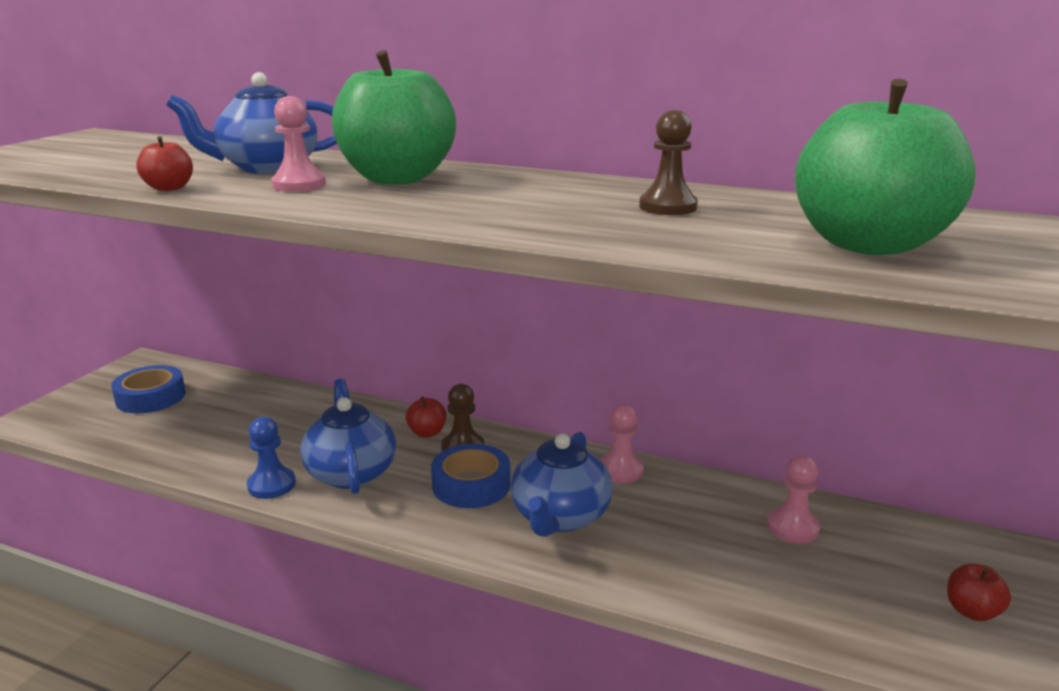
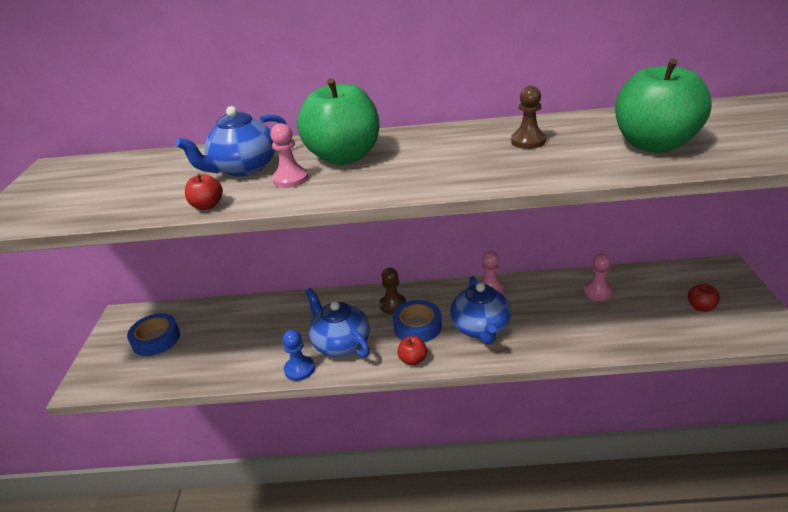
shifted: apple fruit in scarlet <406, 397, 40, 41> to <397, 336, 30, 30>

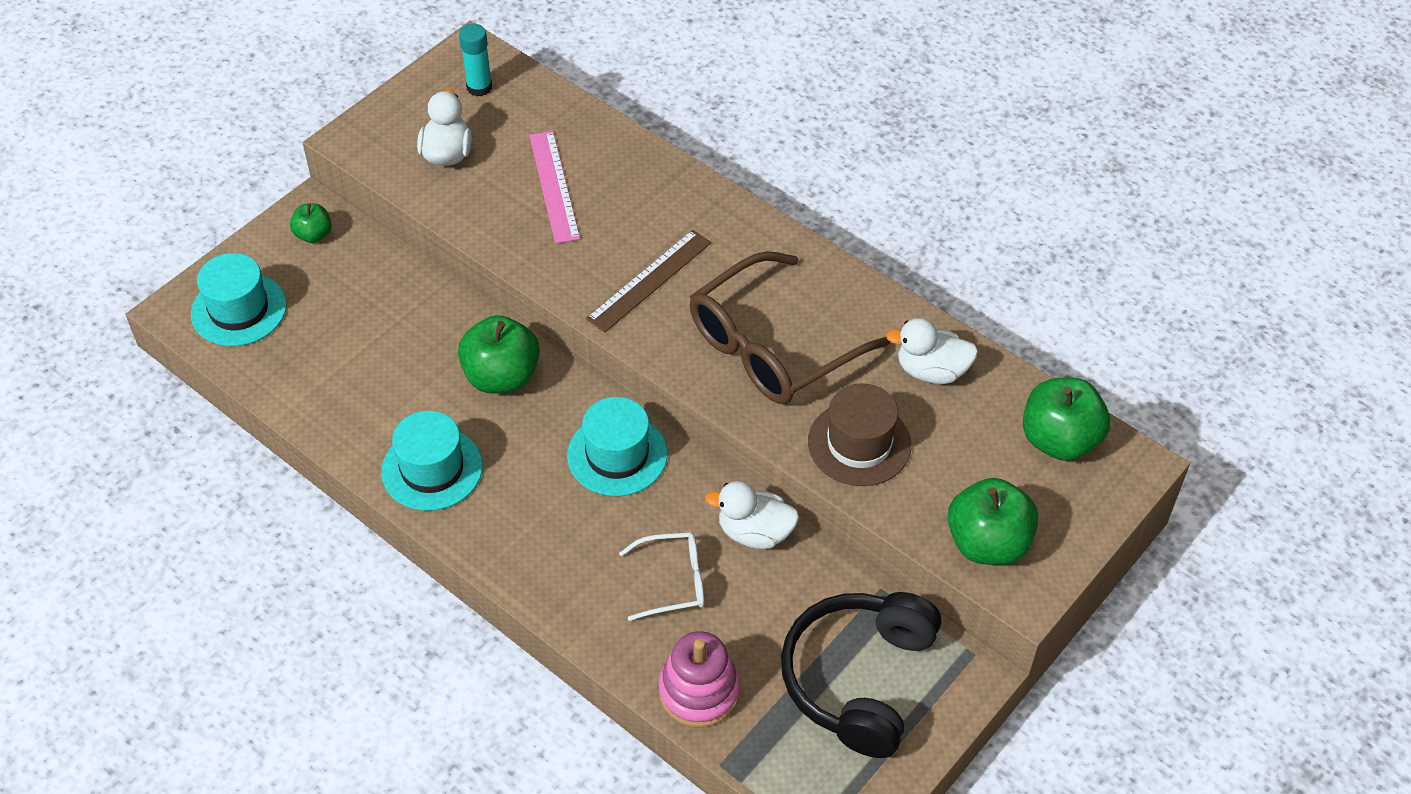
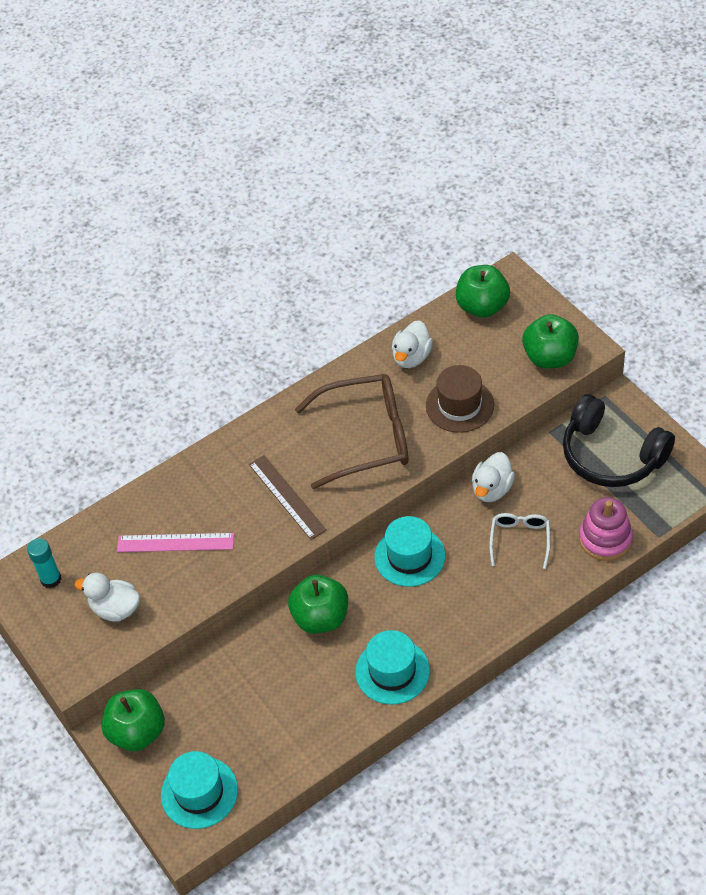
rotated: spectacles in russet <690, 251, 200, 153> = <295, 374, 114, 115> 75 degrees counterclockwise
scaled: apple fruit in green <290, 203, 42, 40> = <101, 689, 64, 62> x1.86

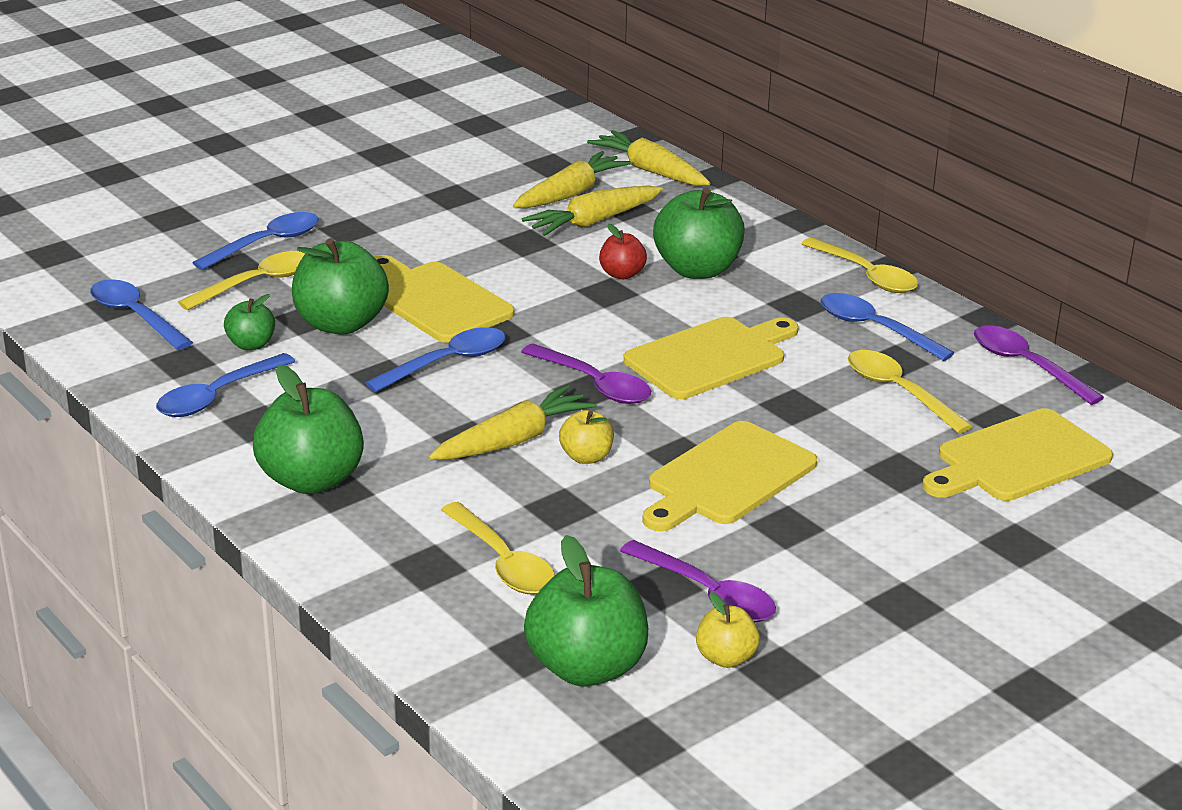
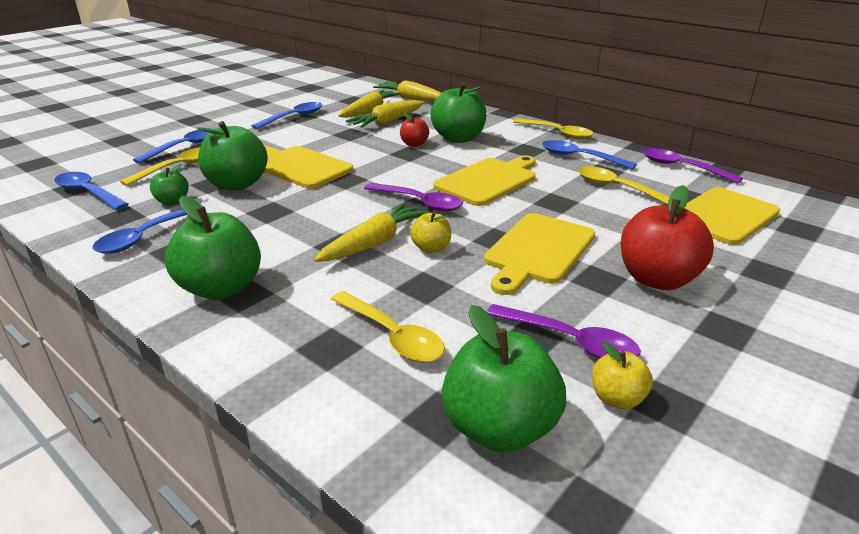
new: apple fruit in scarlet <621, 185, 93, 105>
shifted: teaspoon in cobalt <365, 327, 140, 65> to <252, 102, 70, 27>

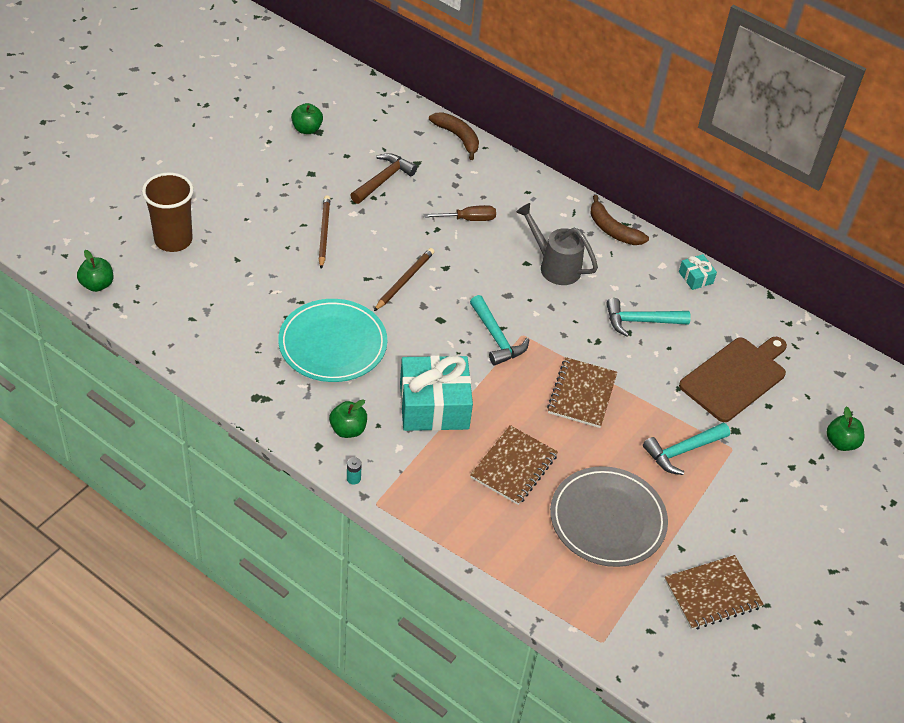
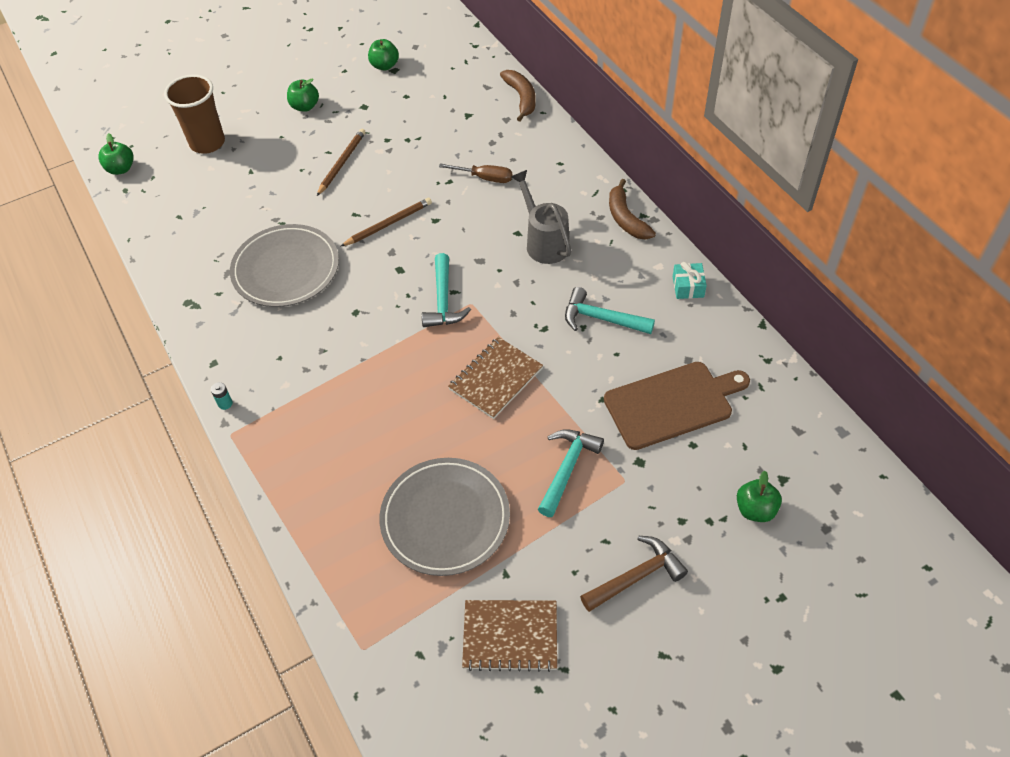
gone: gift in aqua <400, 355, 73, 76>; notepad in russet <470, 425, 88, 80>
shifted: apple fruit in green <329, 399, 38, 39> to <287, 78, 32, 34>; claw hammer in russet <350, 153, 67, 51> to <580, 536, 108, 76>
repainted: dinner plate in aqua <278, 299, 109, 83> to dinner plate in grey <230, 224, 109, 83>
rotated: claw hammer in aqua <643, 423, 87, 52> = <538, 429, 66, 88> 120 degrees clockwise

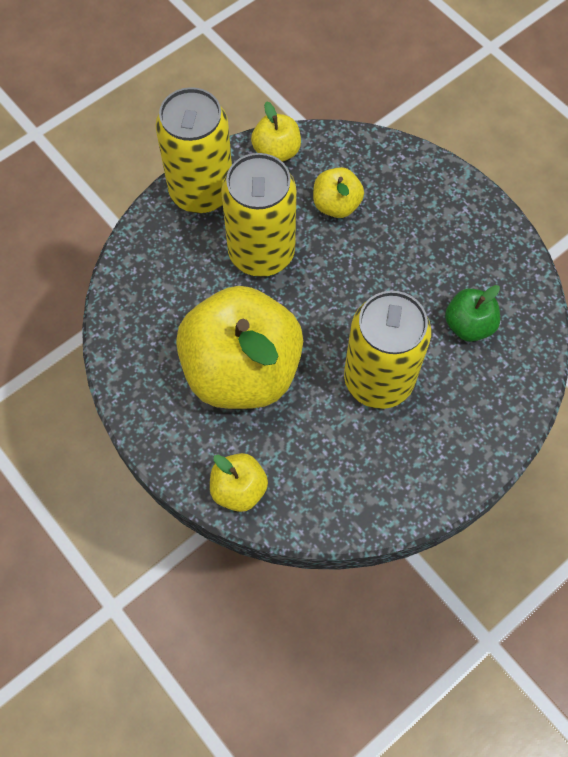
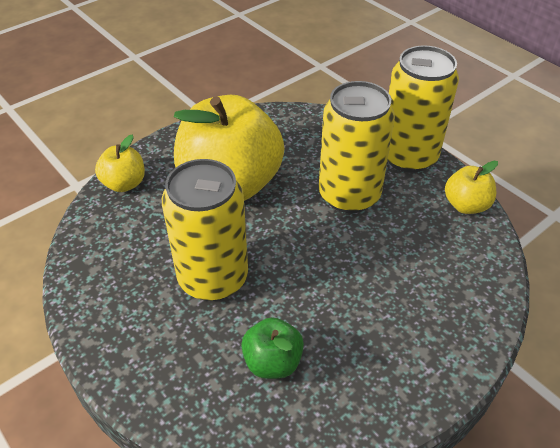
gone: apple fruit in bright yellow <313, 167, 51, 51>

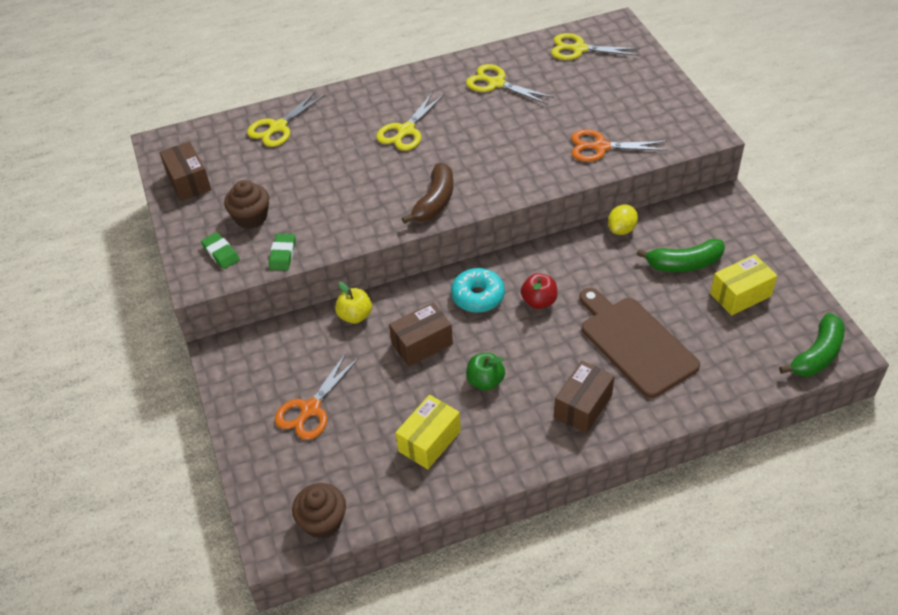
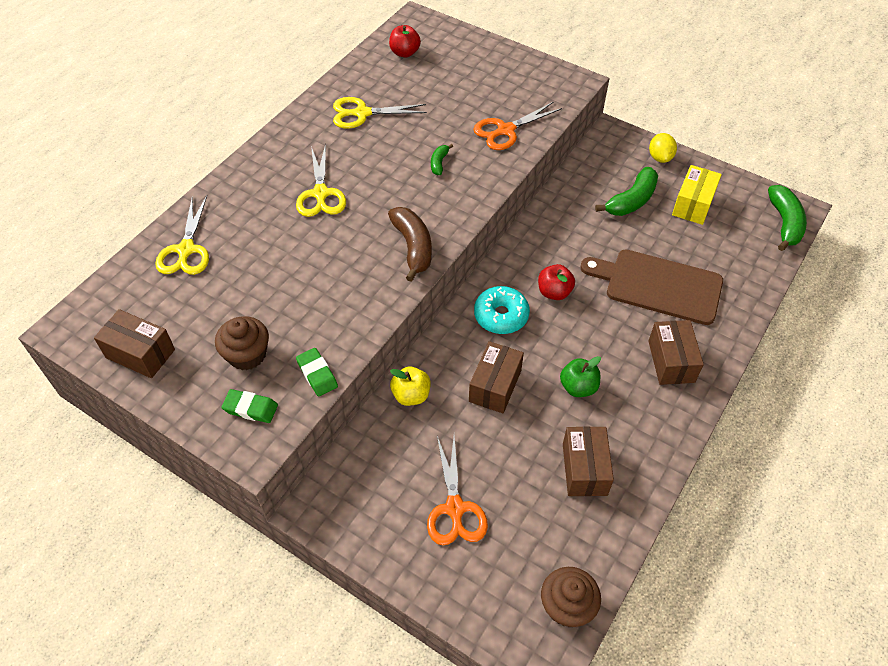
new: banana in green <431, 144, 22, 31>
shifted: toy lemon in bright yellow <608, 204, 30, 31> to <649, 133, 28, 30>
swapped: shears in bright yellow <551, 33, 89, 27> to apple fruit in scarlet <389, 25, 32, 33>
repainted: box in bright yellow <395, 395, 66, 74> to box in russet <563, 426, 51, 70>

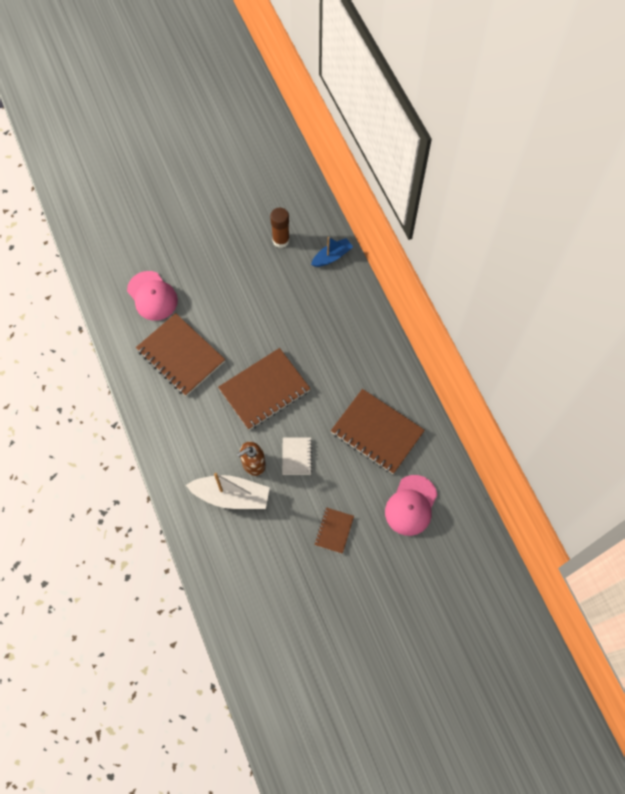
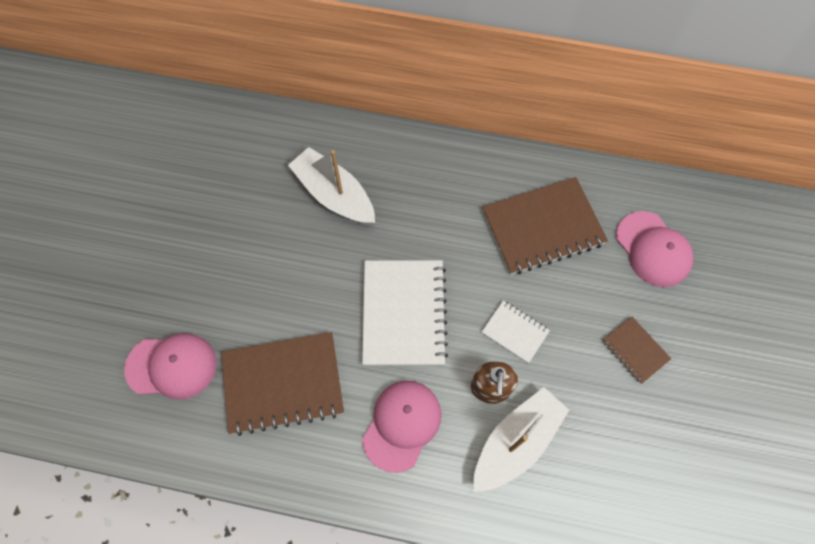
gone: glue in russet <270, 208, 20, 40>; boat in cobalt <311, 237, 42, 30>
new: boat in pure white <288, 147, 87, 78>; baseball cap in pink <362, 381, 79, 92>
repainted: notepad in russet <218, 348, 93, 82> to notepad in pure white <362, 260, 86, 106>

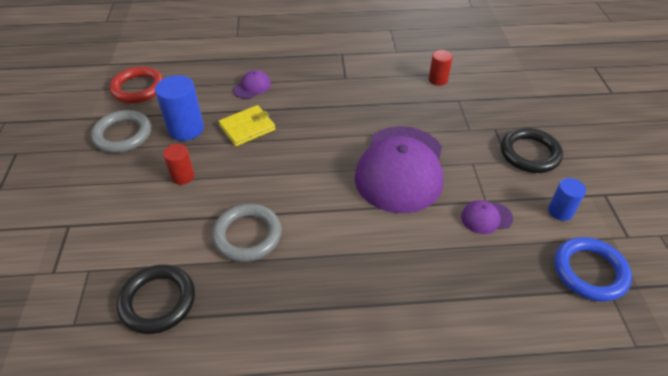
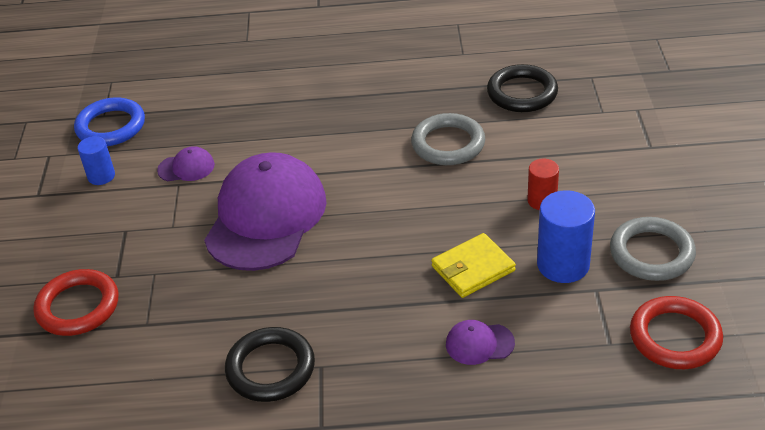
gone: solid cylinder in scarlet <429, 50, 24, 36>
new: hoop in scarlet <33, 269, 85, 67>
shifted: hoop in black <501, 128, 62, 45> to <225, 327, 90, 75>
rotated: baseball cap in violet <233, 70, 38, 29> = <446, 320, 69, 45> 45 degrees clockwise

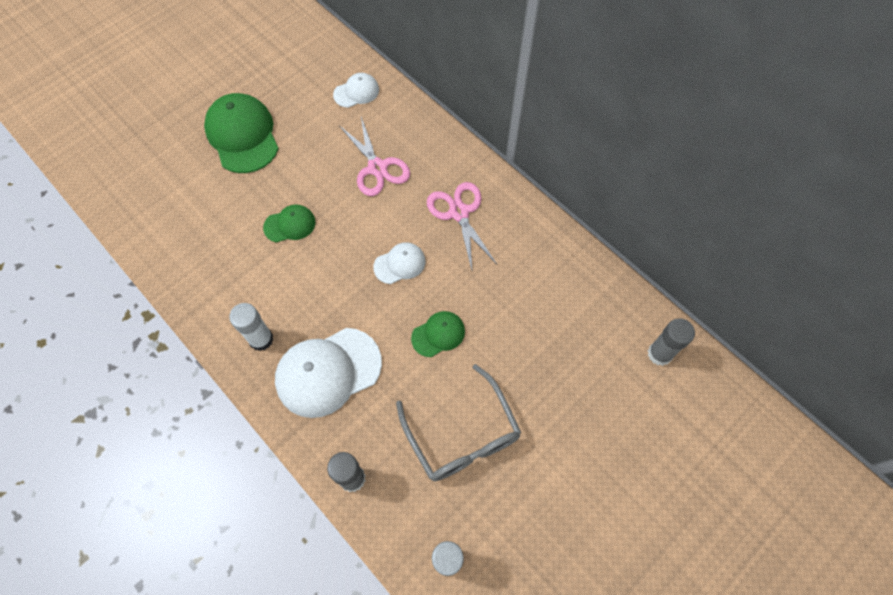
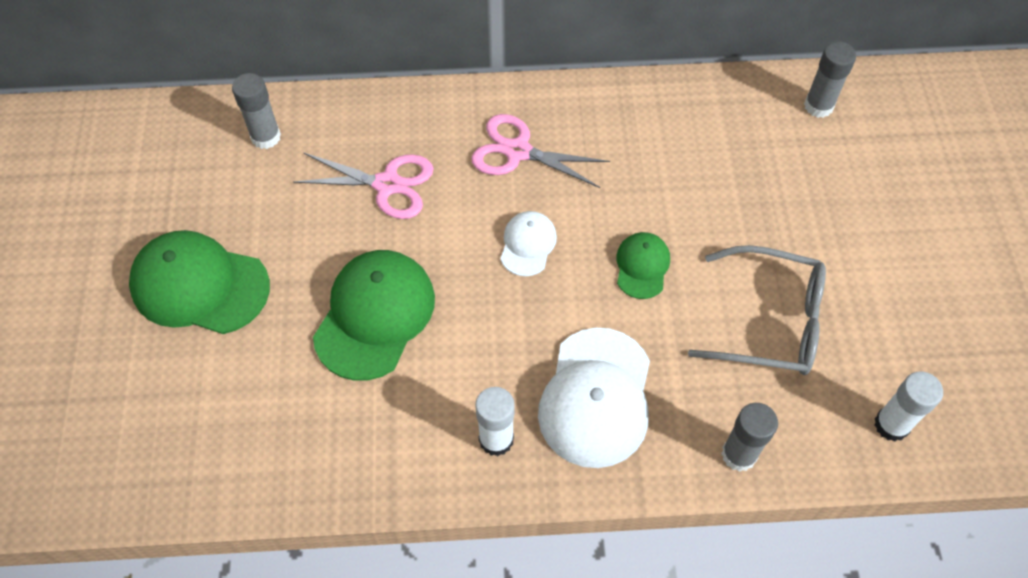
swapped: baseball cap in pure white <333, 73, 46, 35> to glue in grey <232, 73, 49, 76>
scaled: baseball cap in green <263, 204, 52, 39> = <313, 250, 122, 131> x1.89

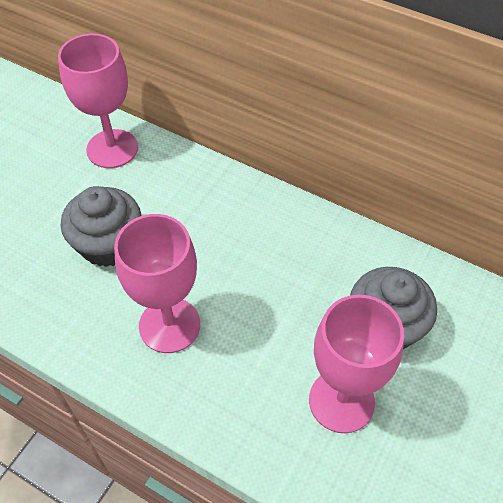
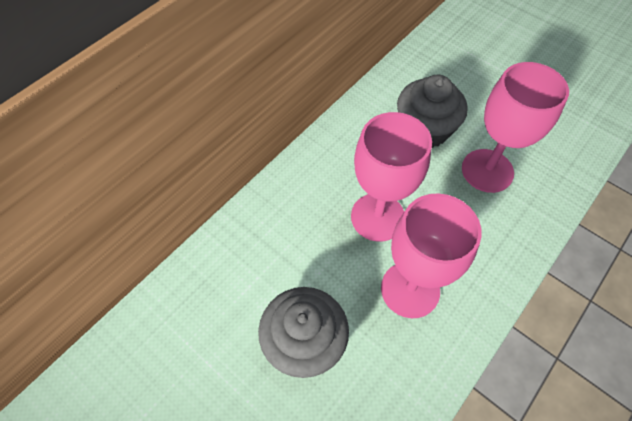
shifted: wine glass in pink <58, 34, 80, 134> to <351, 112, 81, 130>

